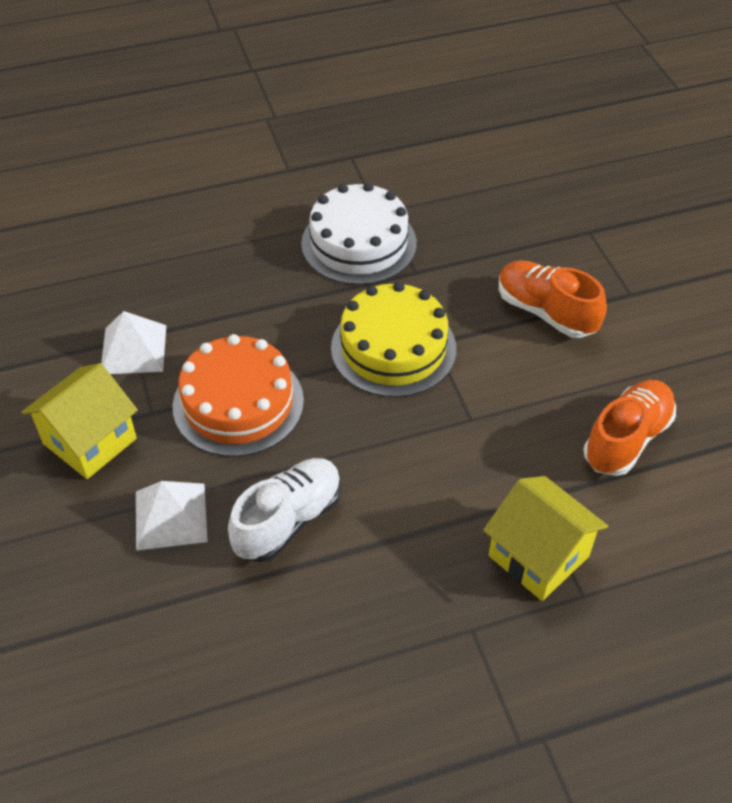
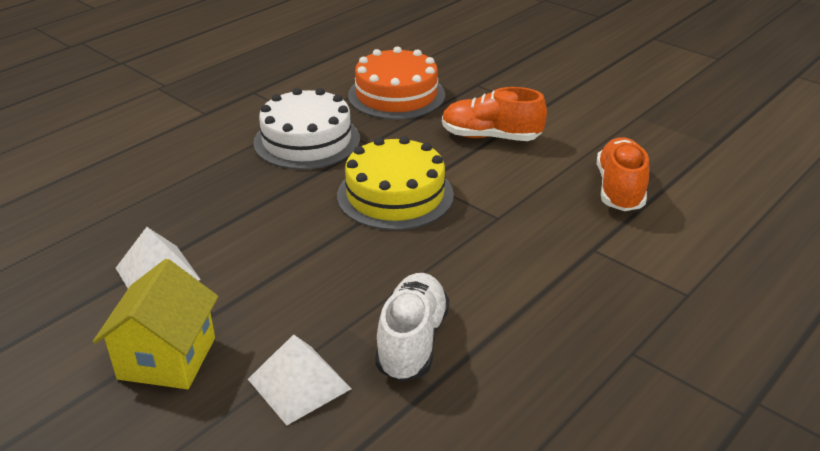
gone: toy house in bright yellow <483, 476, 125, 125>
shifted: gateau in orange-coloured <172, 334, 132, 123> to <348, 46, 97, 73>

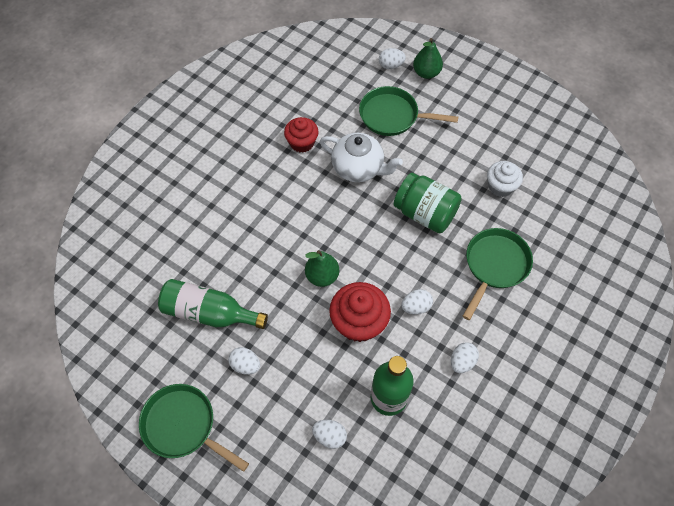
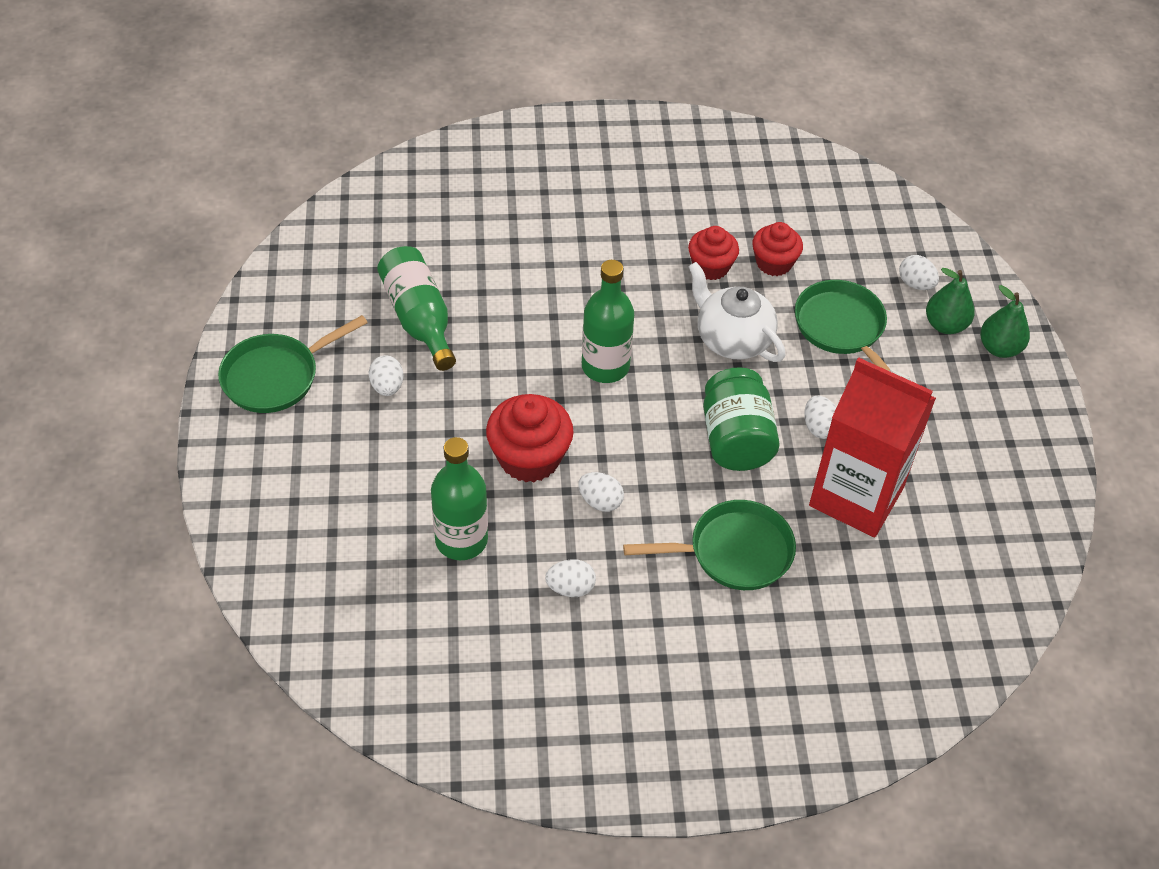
new: bottle in green <582, 260, 52, 123>; fairy cake in scarlet <752, 222, 51, 54>
shifted: pear in green <305, 250, 34, 37> to <980, 285, 50, 73>; egg in pure white <312, 420, 35, 29> to <804, 396, 33, 43>
swapped: fairy cake in pure white <487, 161, 36, 36> to juice carton in scarlet <809, 357, 127, 180>
rotated: skillet in green <139, 384, 110, 88> = <218, 315, 150, 98> 120 degrees counterclockwise; china teapot in pure white <320, 133, 83, 49> = <688, 262, 97, 100> 150 degrees clockwise

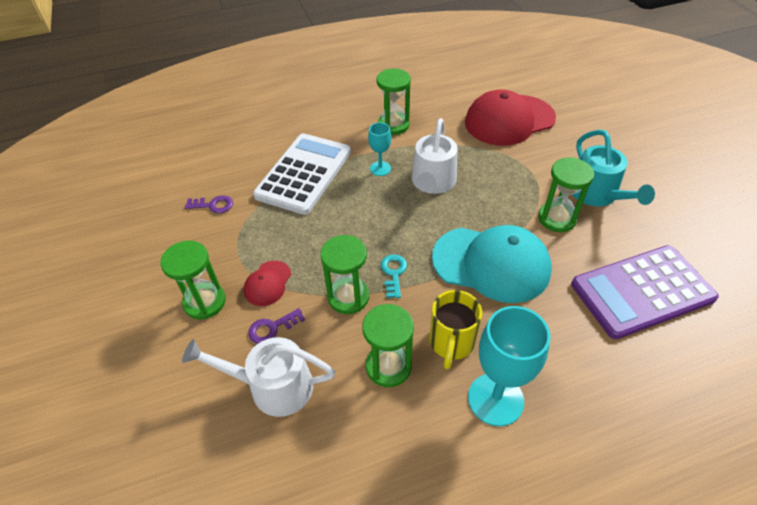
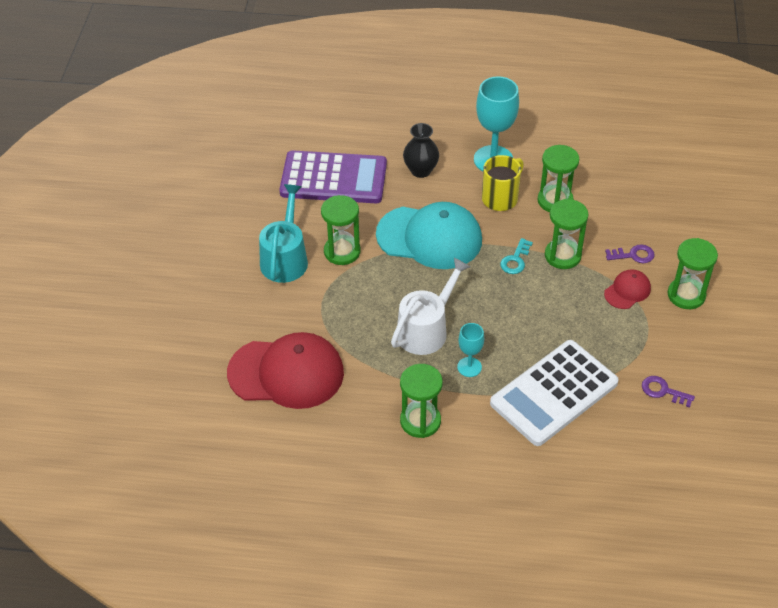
gone: sprinkling can in pure white <182, 337, 153, 80>
new: tall vase in black <403, 123, 36, 55>
rotated: baseball cap in aqua <432, 225, 120, 78> = <376, 202, 106, 67> 150 degrees clockwise

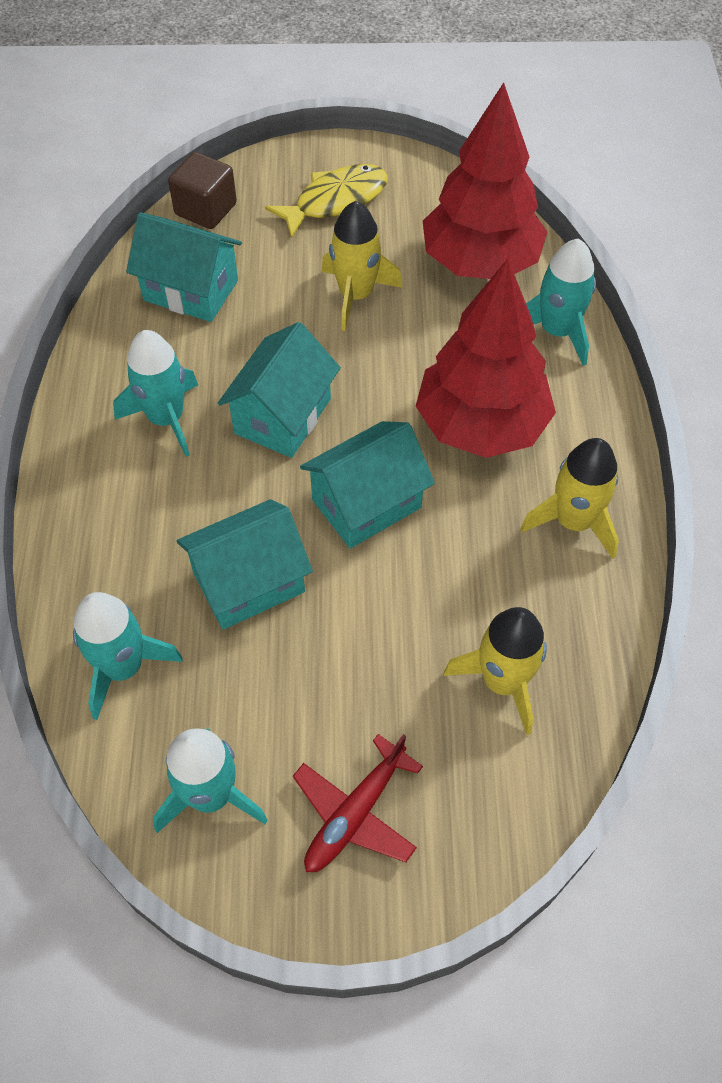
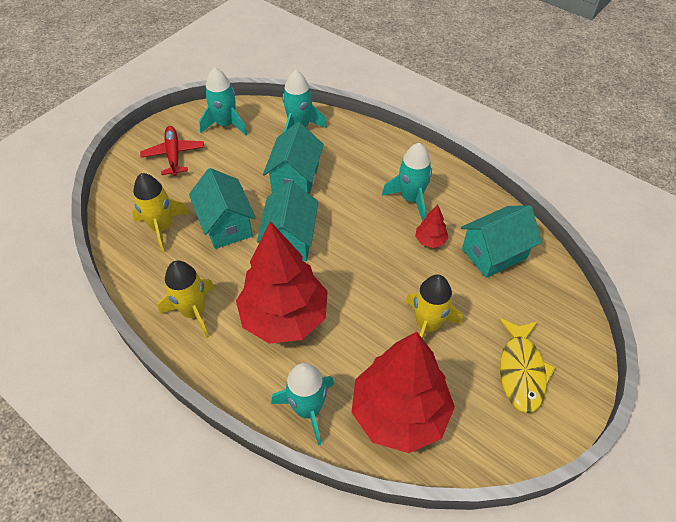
gone: cube in russet <168, 152, 69, 77>
new: toy tree in scarlet <415, 204, 34, 44>
shifted: toy house in aqua <218, 322, 123, 136> to <189, 168, 67, 81>

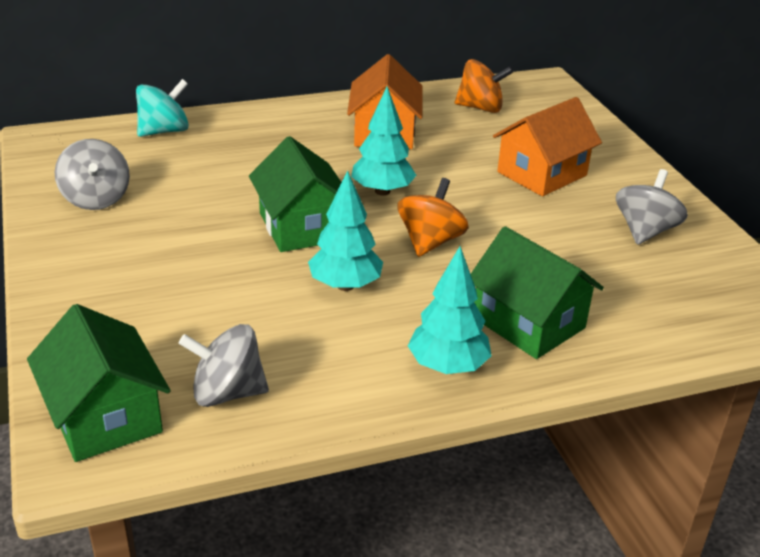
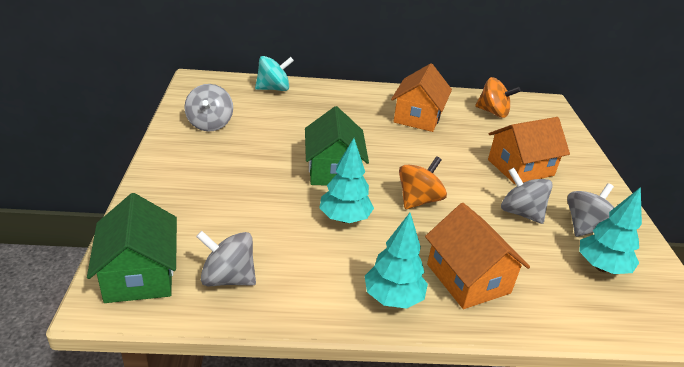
new: whirligig in grey <501, 168, 52, 56>
shifted: toy tree in aqua <351, 87, 66, 109> to <579, 187, 63, 87>
repainted: toy house in green <471, 226, 133, 133> to toy house in orange-coloured <425, 203, 105, 106>

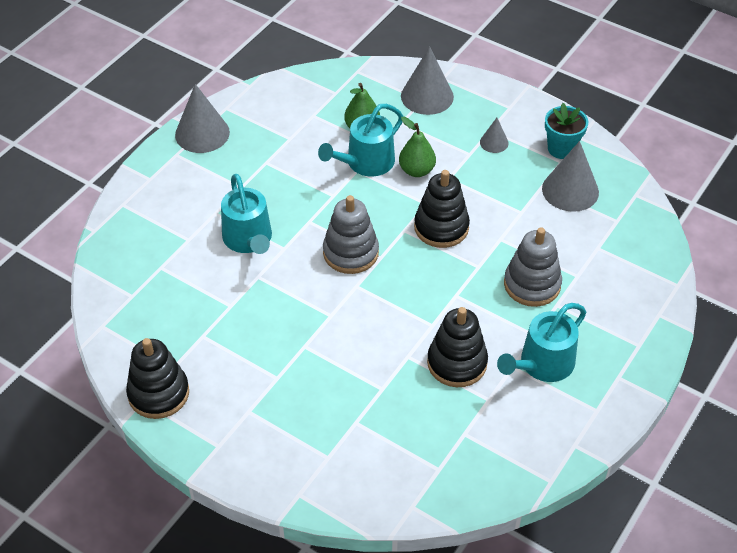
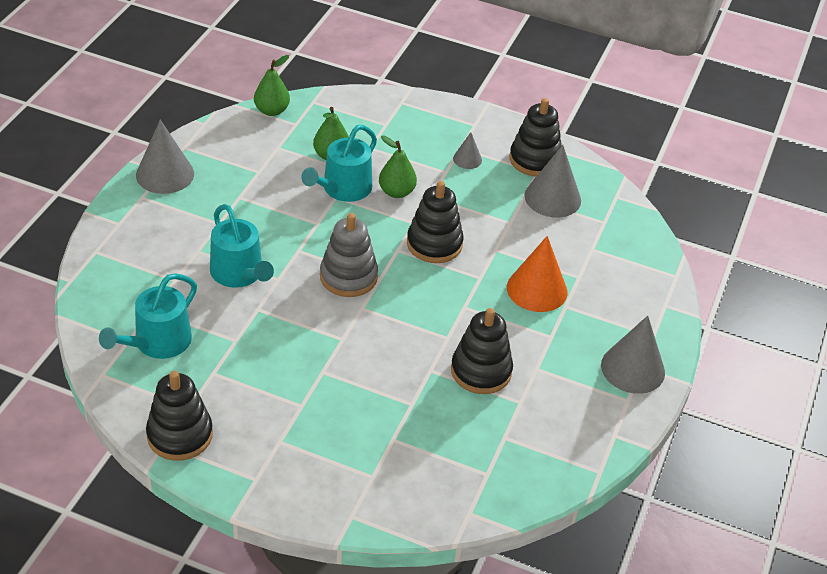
new: pear in green <254, 55, 36, 61>
shifted: cone shape in grey <401, 46, 53, 69> to <601, 316, 64, 78>; sprinkling can in aqua <497, 303, 90, 79> to <99, 273, 98, 86>
swapped: stacking rings in grey <504, 227, 58, 80> to cone shape in orange-coloured <507, 236, 61, 76>; plant pot in aqua <545, 103, 43, 56> to stacking rings in black <510, 98, 52, 78>

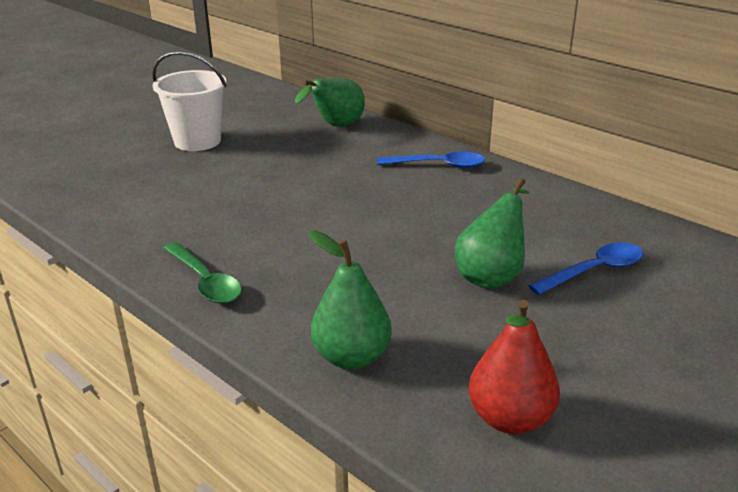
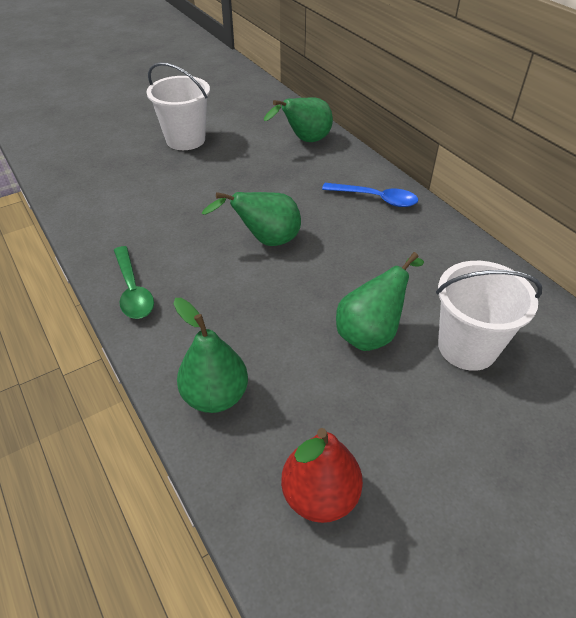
new: pear in green <202, 192, 99, 54>
swapped: teaspoon in cobalt <528, 242, 115, 53> to sand bucket in pure white <436, 261, 106, 110>

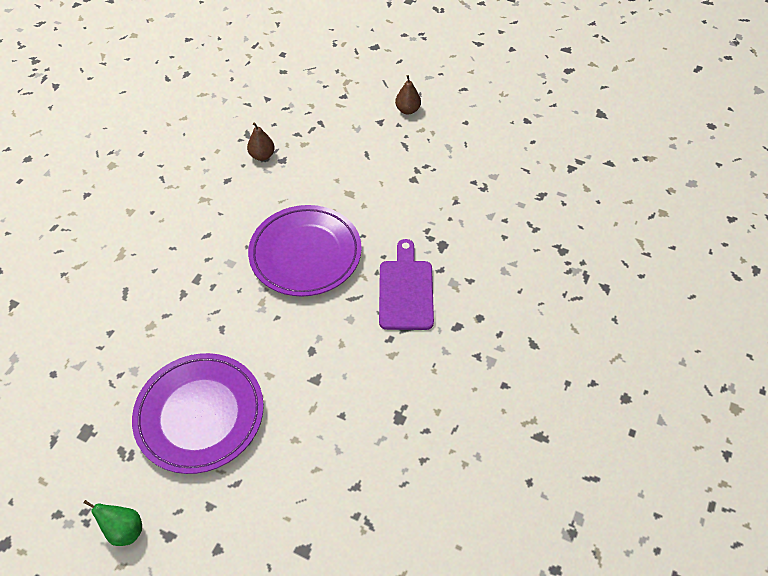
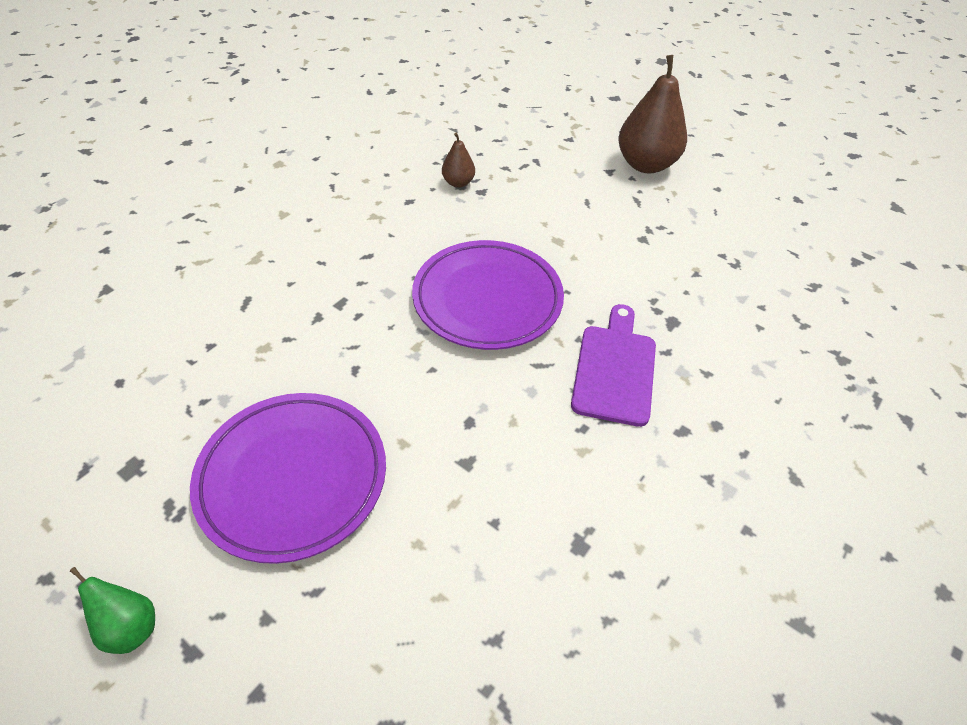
scaled: pear in russet <395, 75, 26, 39> = <619, 55, 68, 118> x2.04

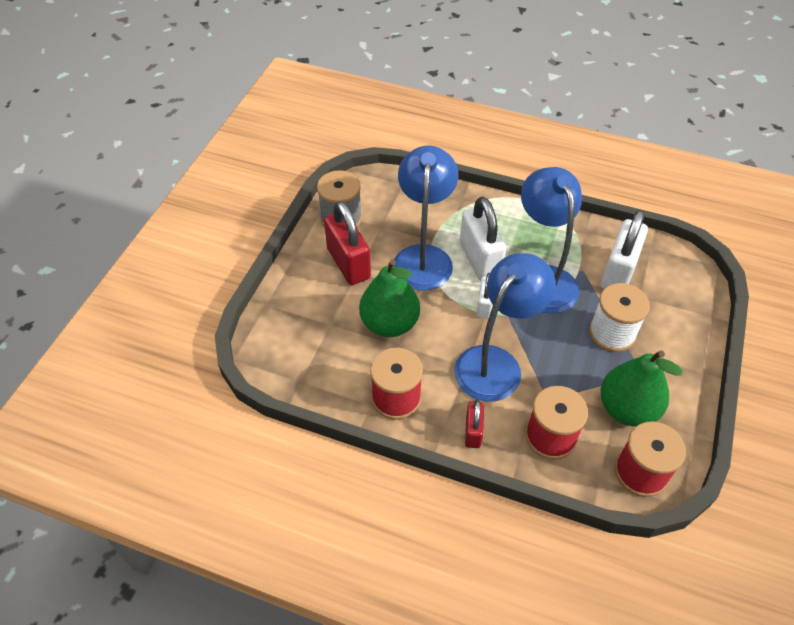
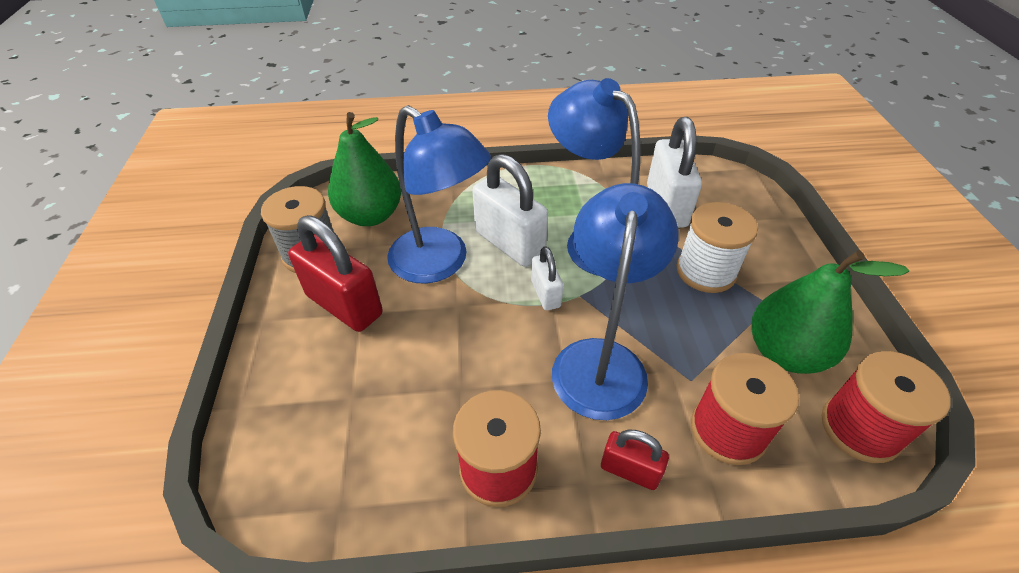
shifted: pear in green <359, 260, 61, 77> to <328, 112, 73, 114>
rotated: lamp in cobalt <394, 146, 65, 145> = <387, 105, 104, 179> 150 degrees clockwise; lock in scarlet <465, 400, 19, 48> = <601, 429, 68, 61> 45 degrees counterclockwise

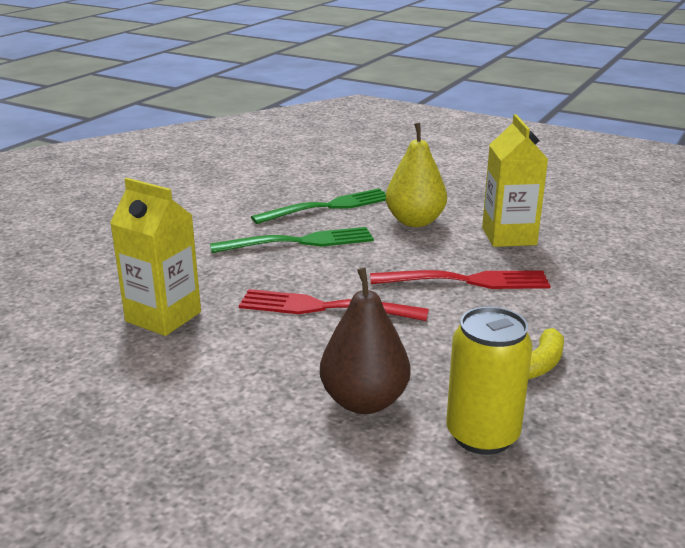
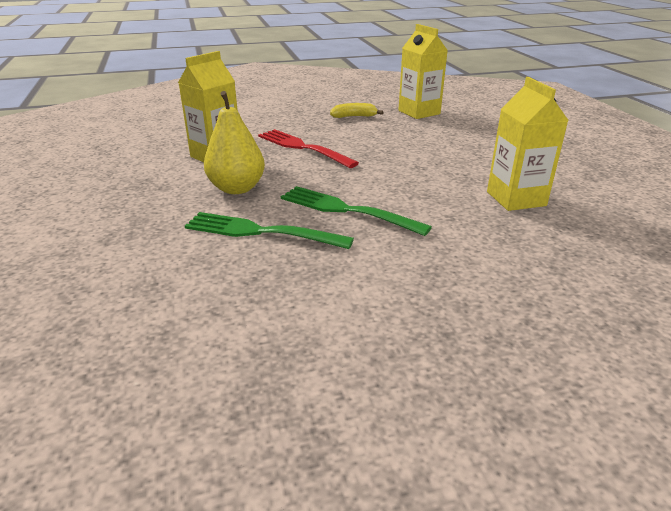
gone: table fork in scarlet <239, 289, 190, 32>; pear in russet <320, 268, 90, 146>
swapped: tin in bright yellow <446, 307, 87, 148> to juice carton in bright yellow <398, 24, 50, 95>

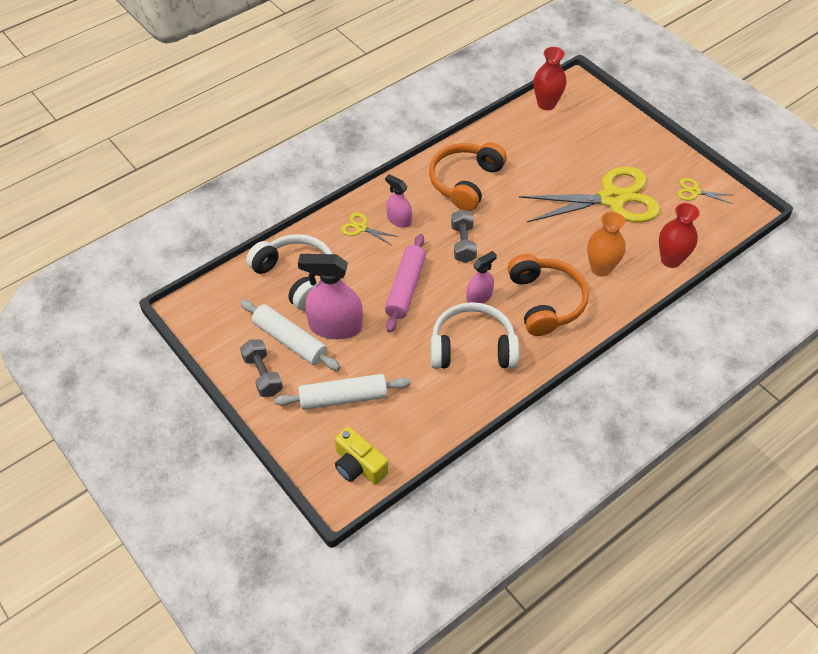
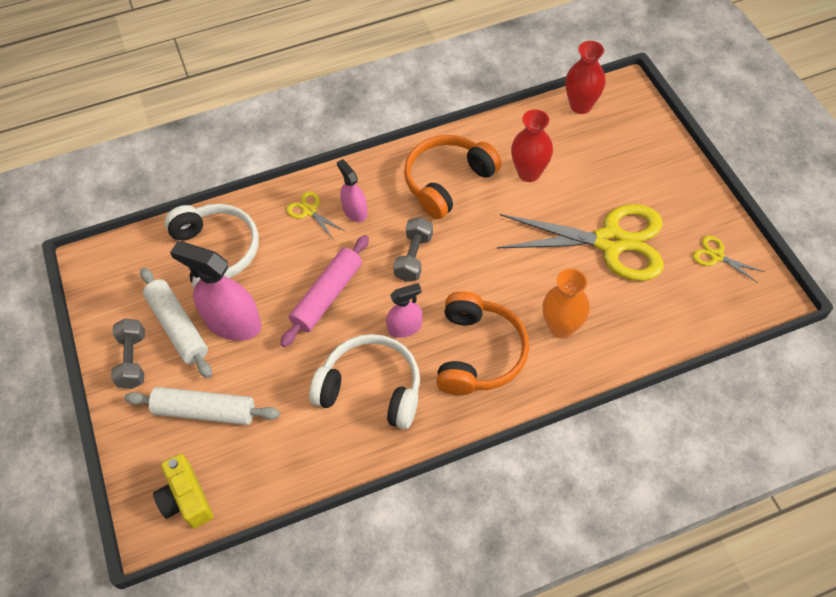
shifted: tall vase in scarlet <659, 203, 41, 65> to <511, 109, 42, 73>

